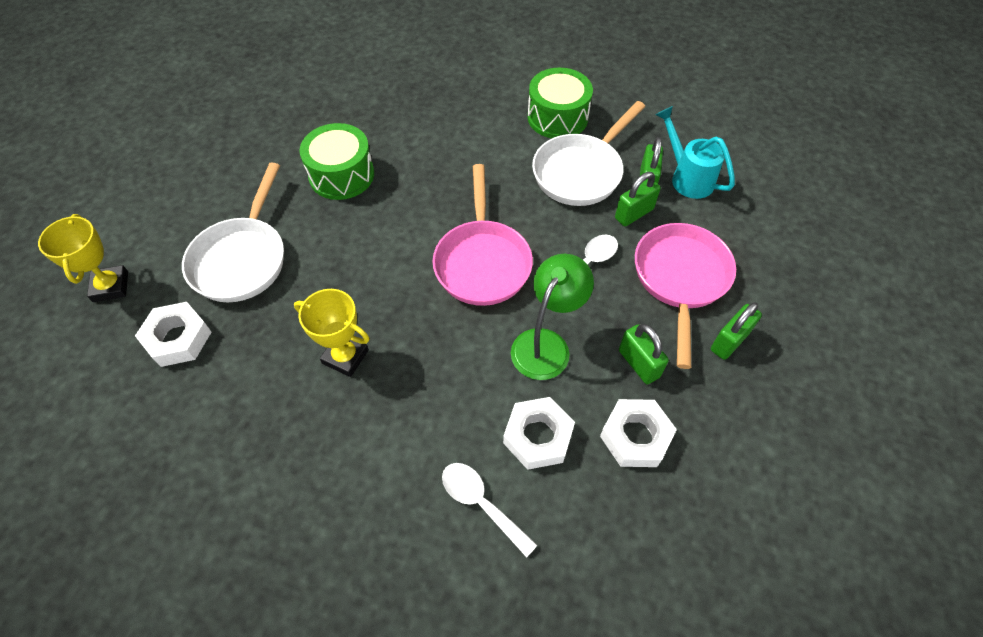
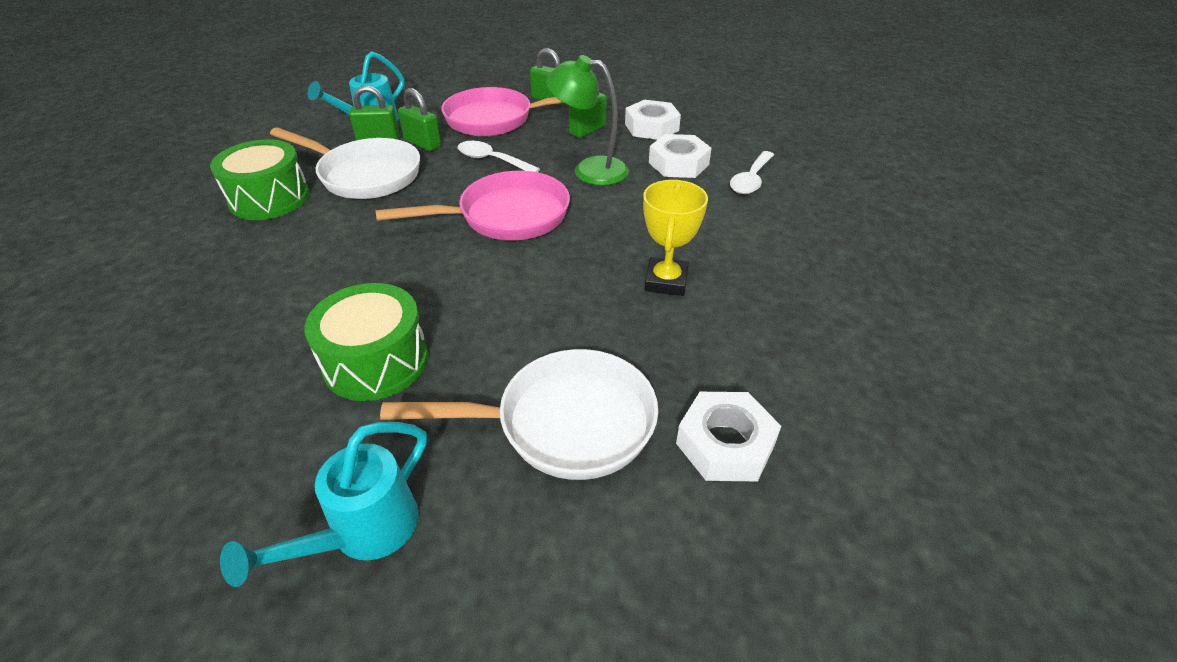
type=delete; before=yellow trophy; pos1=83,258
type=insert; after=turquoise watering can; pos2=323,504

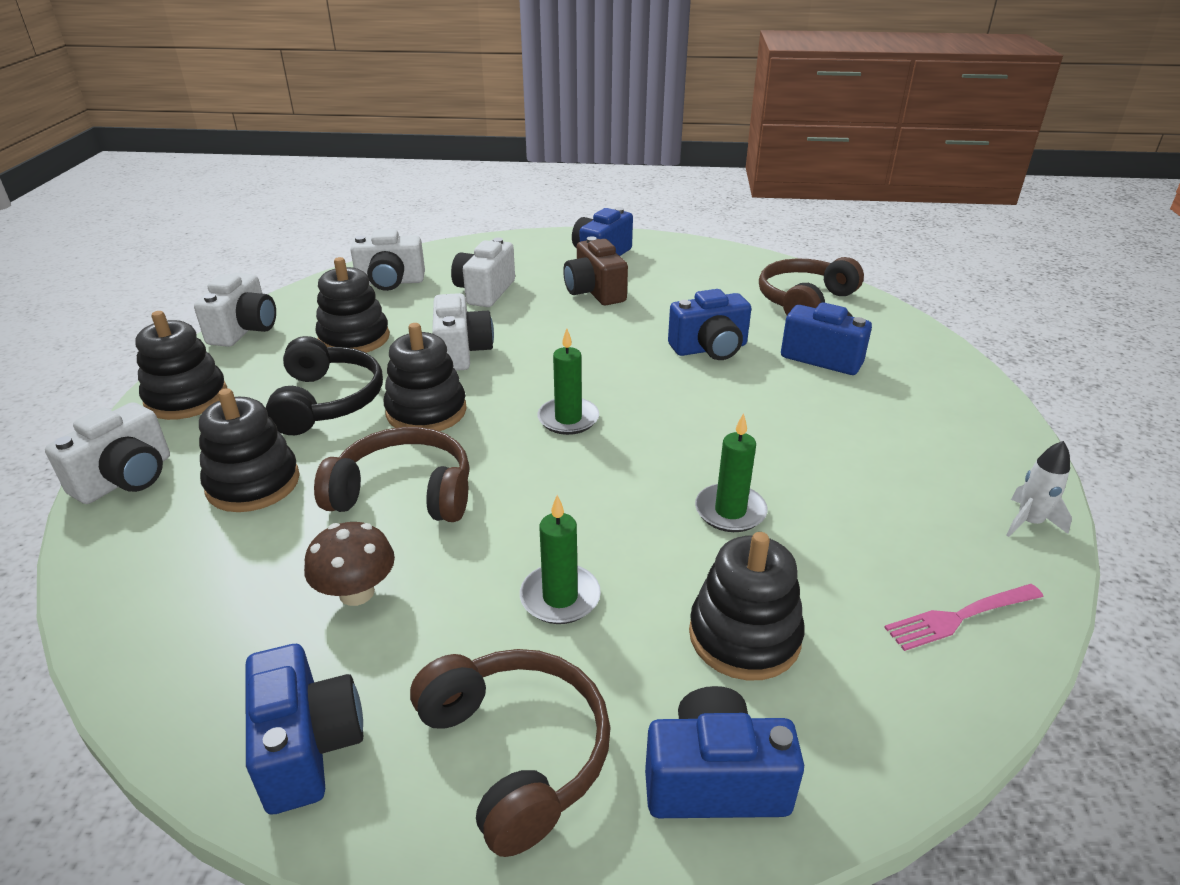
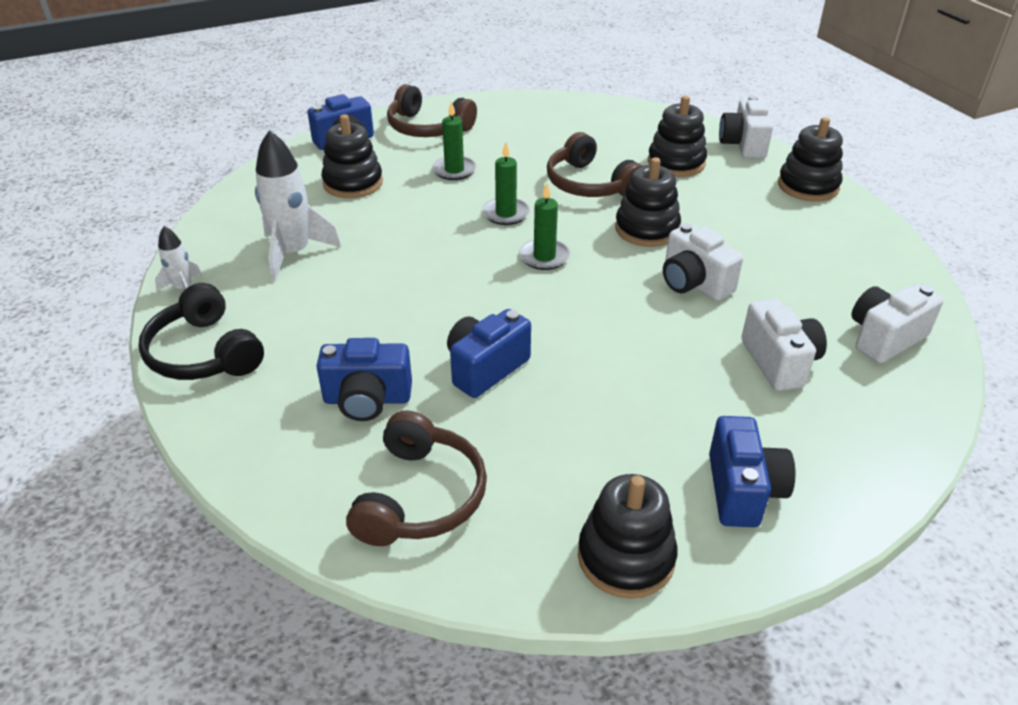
type=delete; before=white camera; pos1=235,310
type=delete; before=blue camera; pos1=304,729
type=delete; before=brown mushroom; pos1=349,564
type=delete; before=brown camera; pos1=595,270
type=delete; before=pink fork; pos1=964,617
type=insert; after=white rocket; pos2=298,206
type=move; before=black headphones; pos1=324,385; pos2=201,331
type=move; before=black stacking toy; pos1=352,305; pos2=628,536
type=move; before=green candle; pos1=731,472; pos2=506,183
type=rotate; before=brown headphones; pos1=392,474; pos2=594,164; turn=75

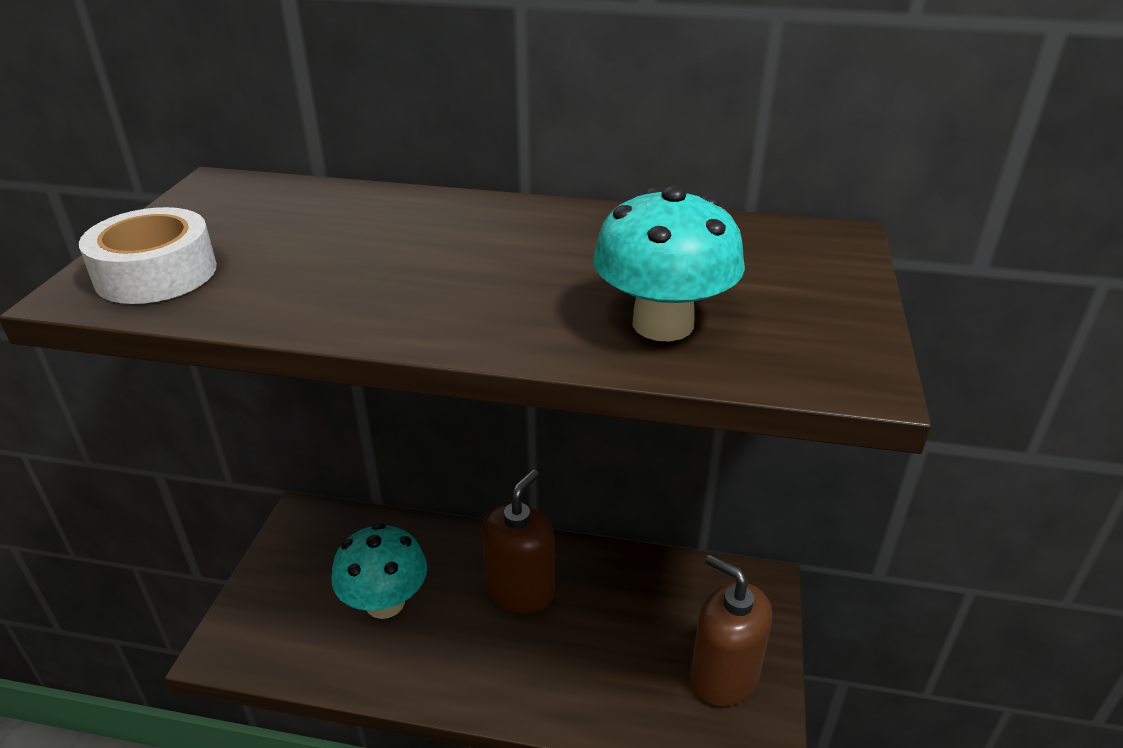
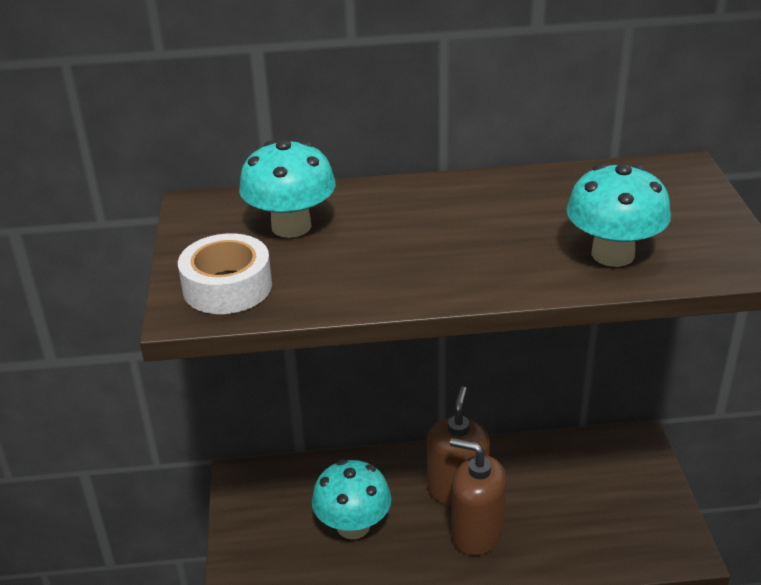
type=insert; after=turquoise mushroom; pos2=287,189
type=move; before=brown soap dispenser; pos1=731,630; pos2=478,497

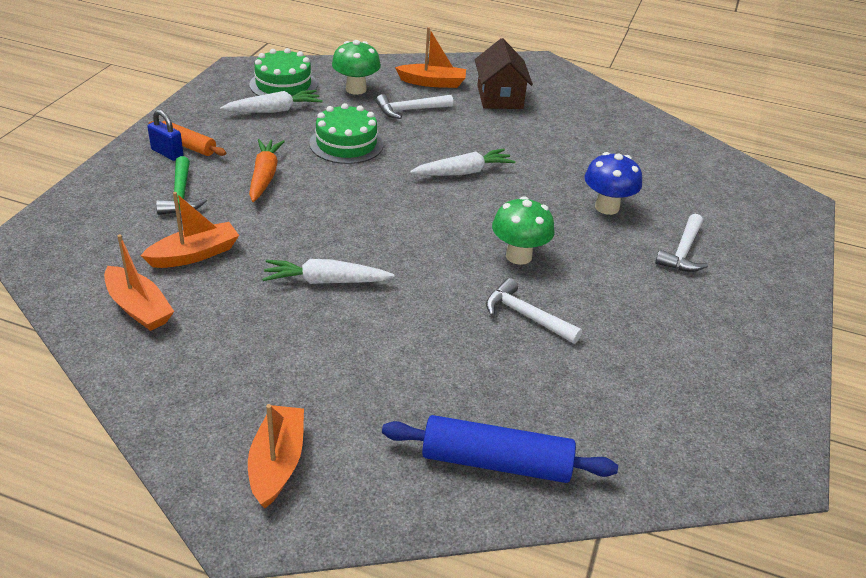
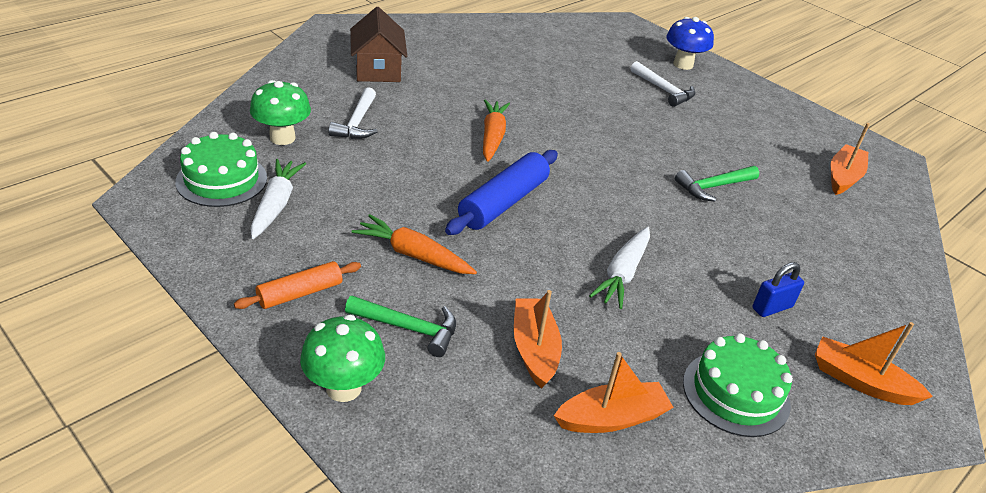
type=move; before=blue padlock; pos1=166,135; pos2=778,289
type=move; before=green cake; pos1=346,133; pos2=738,385
type=move; before=blue rolling pin; pos1=500,449; pos2=501,192
type=move; before=orange boat; pos1=430,57; pos2=850,159
type=move; before=green mushroom; pos1=523,230; pos2=342,358
type=move; before=blue mushroom; pos1=613,183; pos2=690,43
type=recolor; before=white carrot; after=orange carrot; pos1=463,162; pos2=496,131
type=recolor; before=white hammer; after=green hammer; pos1=534,311; pos2=717,184
type=rotate; before=brown house; pos1=504,73; pos2=378,44; turn=60

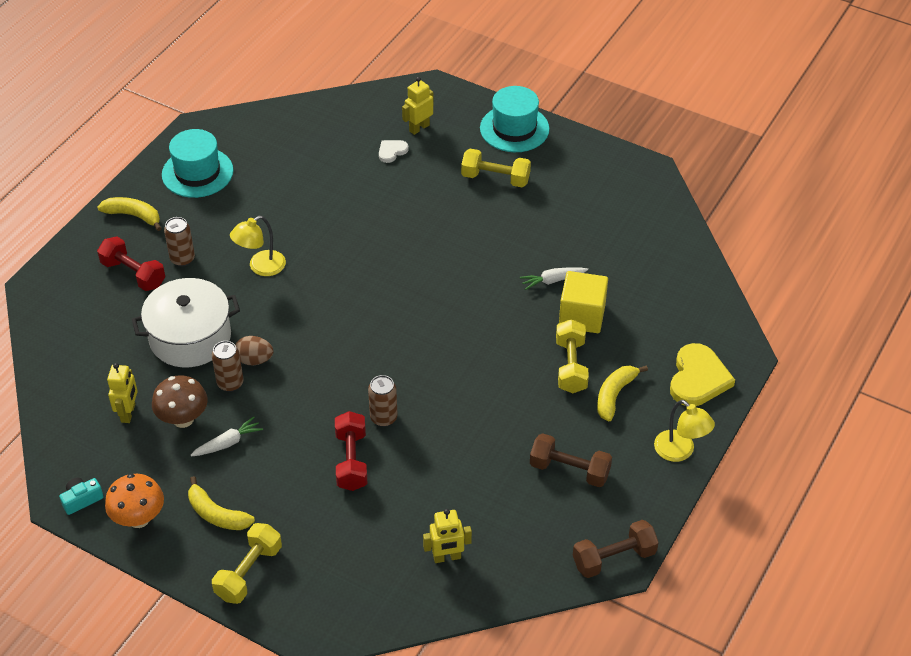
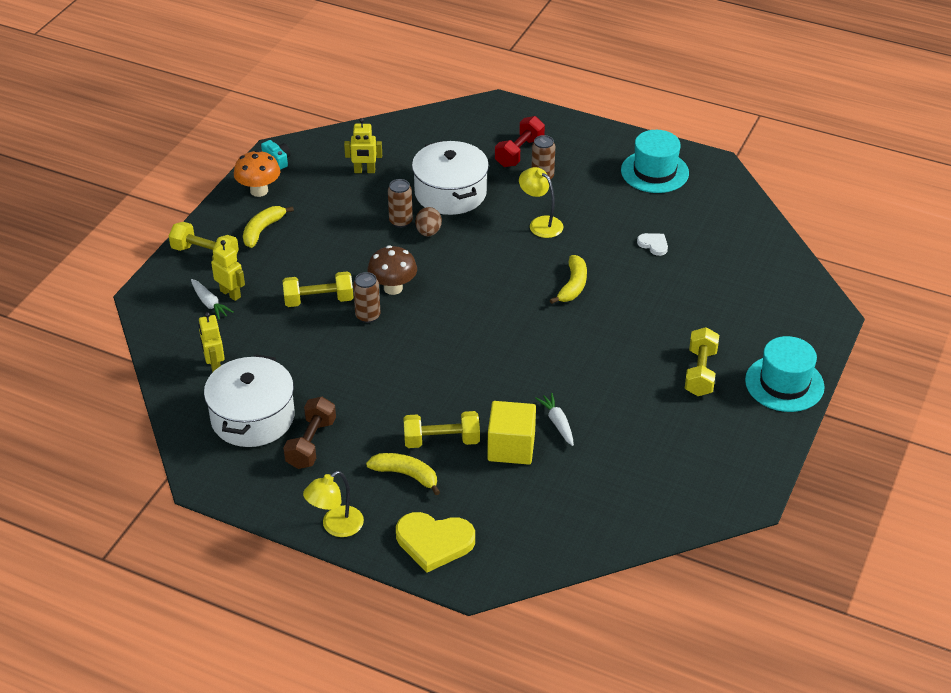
type=delete; before=brown dumbbell; pos1=616,549
type=insert; after=white pot; pos2=249,400
type=move; before=yellow banana; pos1=129,214; pos2=568,279
type=move; before=brown mushroom; pos1=180,401; pos2=392,270
type=move; before=white carrot; pos1=226,436; pos2=212,299
type=move; before=white heart; pos1=394,151; pos2=652,244
type=move; before=yellow robot; pos1=418,106; pos2=228,270
type=recolor; before=red dumbbell; after=yellow dumbbell; pos1=351,451; pos2=318,289

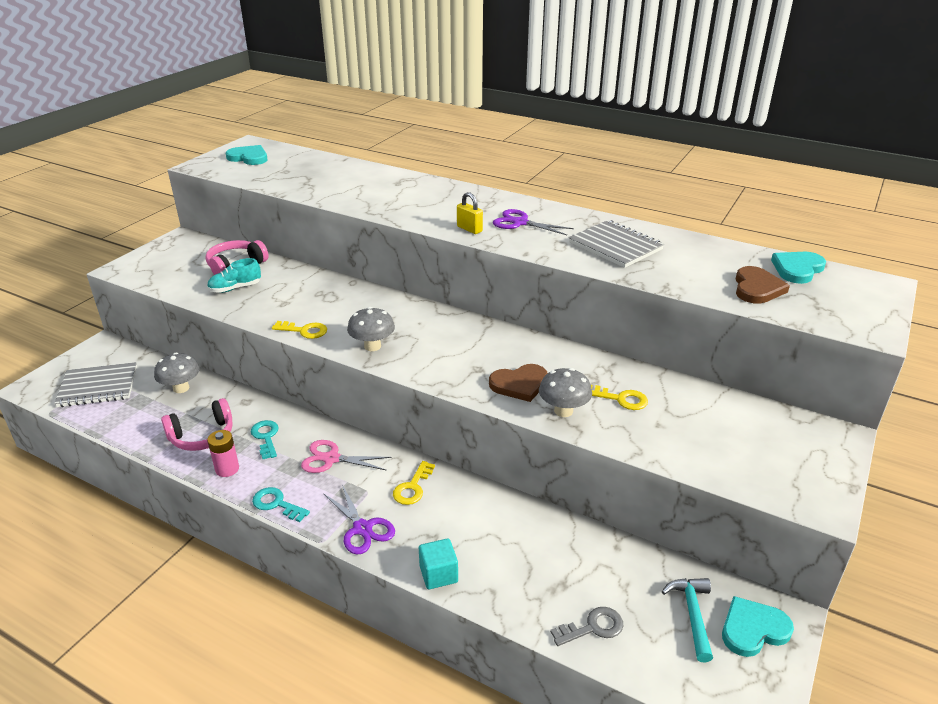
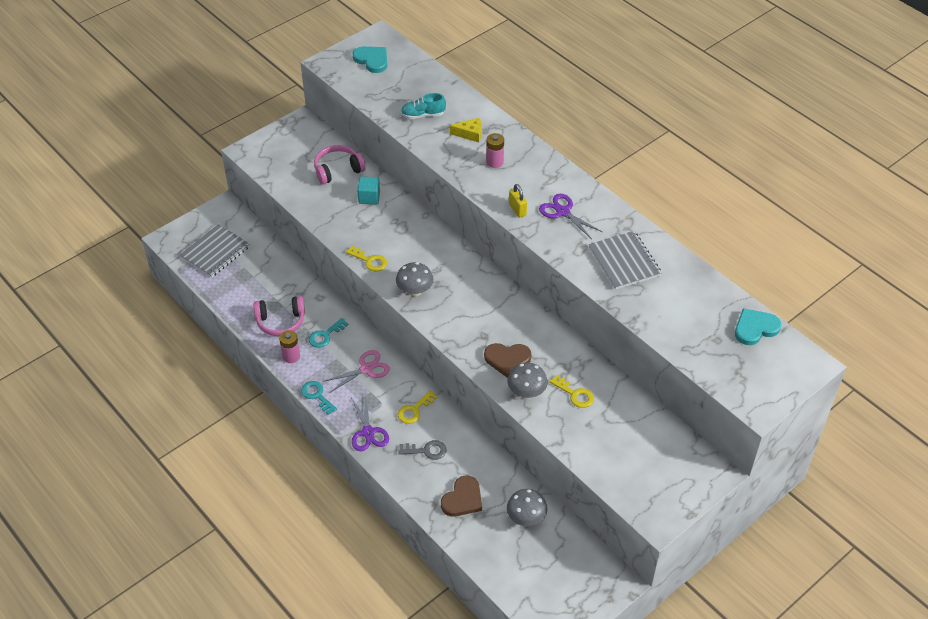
type=delete; before=turquoise hammer; pos1=687,620
type=delete; before=turquoise heart; pos1=758,626
type=insert; after=yellow cheese; pos2=466,130
type=insert; after=pink battery; pos2=495,150
type=move; before=grey mushroom; pos1=177,373; pos2=527,507
type=move; before=turquoise shoe; pos1=234,275; pos2=423,106
type=move; before=turquoise cube; pos1=438,563; pos2=368,191
type=move; before=grey key; pos1=586,626; pos2=422,450
type=move; before=brown heart; pos1=763,285; pos2=461,496
type=rotate; before=grey notebook; pos1=95,384; pos2=215,250; turn=-60
type=rotate; before=turquoise key; pos1=265,439; pos2=329,333; turn=-135
type=rotate; before=pink scissors; pos1=346,456; pos2=356,371; turn=120

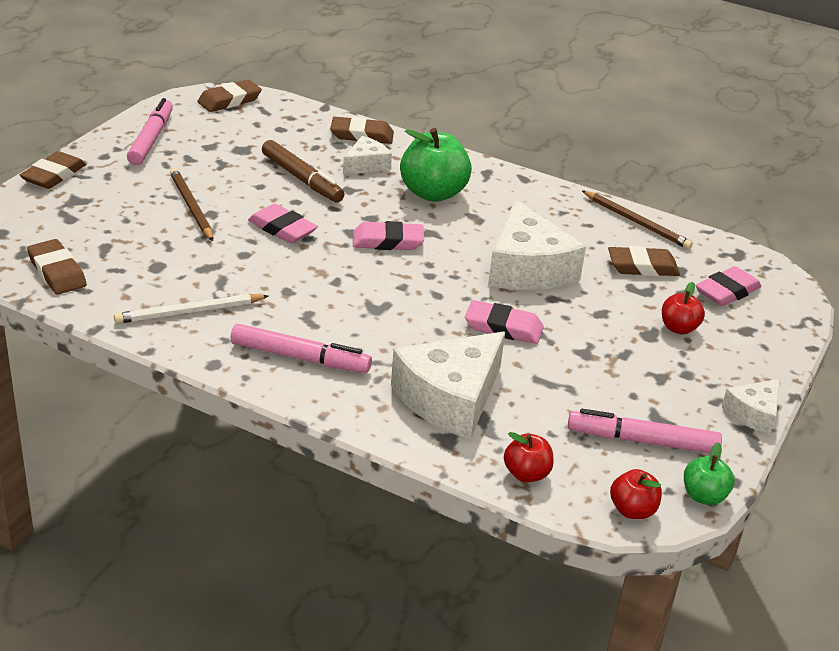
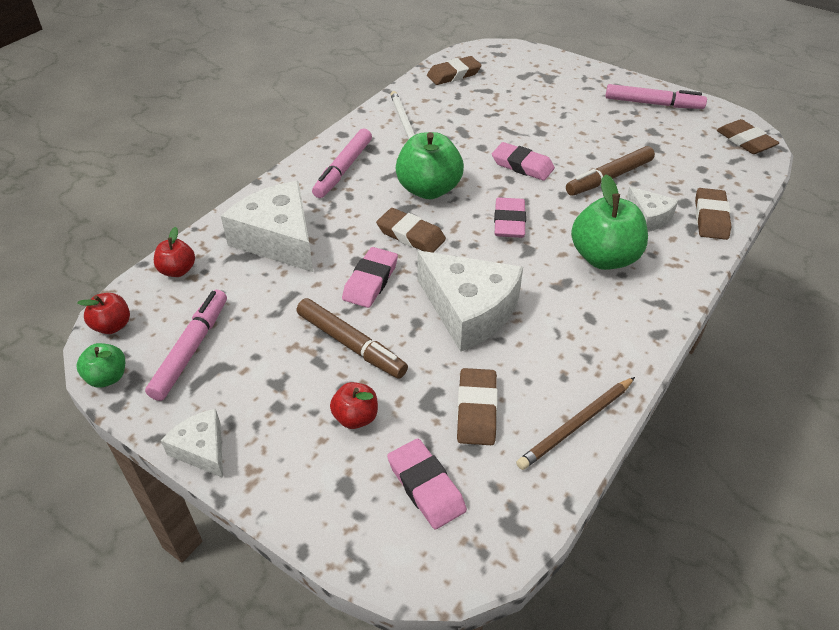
type=delete; before=brown pencil; pos1=191,204
type=insert; after=brown marker; pos2=352,338
type=insert; after=green apple; pos2=430,165
type=move; before=brown eraser; pos1=53,170; pos2=411,230
type=rotate; before=pink eraser; pos1=283,223; pos2=523,161; turn=75
type=rotate; before=white cheese; pos1=537,245; pos2=470,301; turn=-135

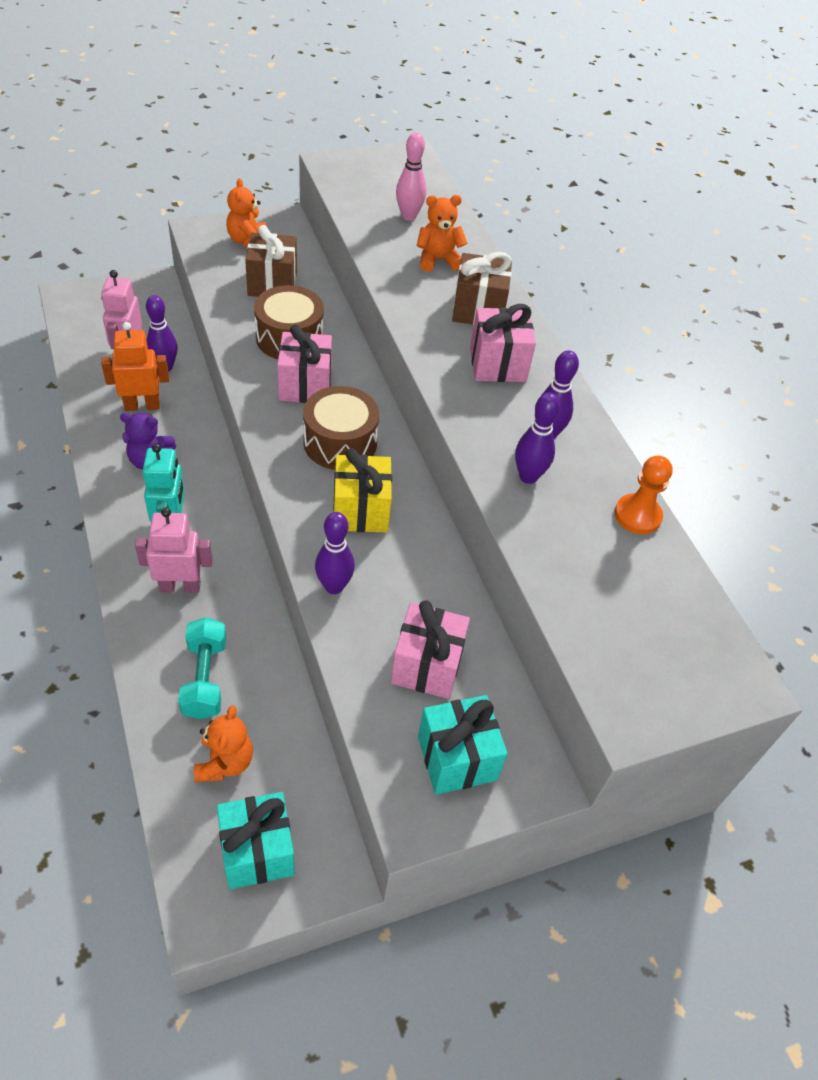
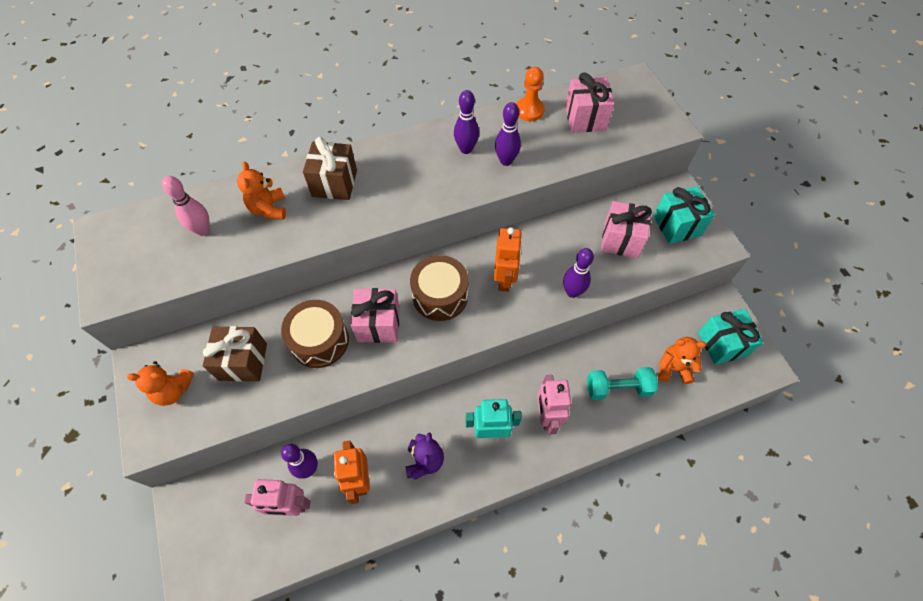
type=move; before=pink gift; pos1=503,343; pos2=590,102
type=replace; before=yellow gift; after=orange robot; pos1=362,490; pos2=508,259

